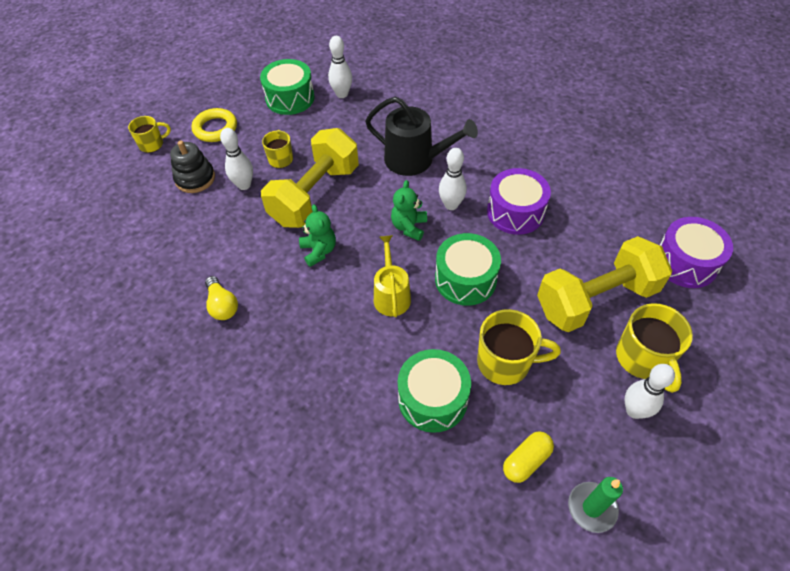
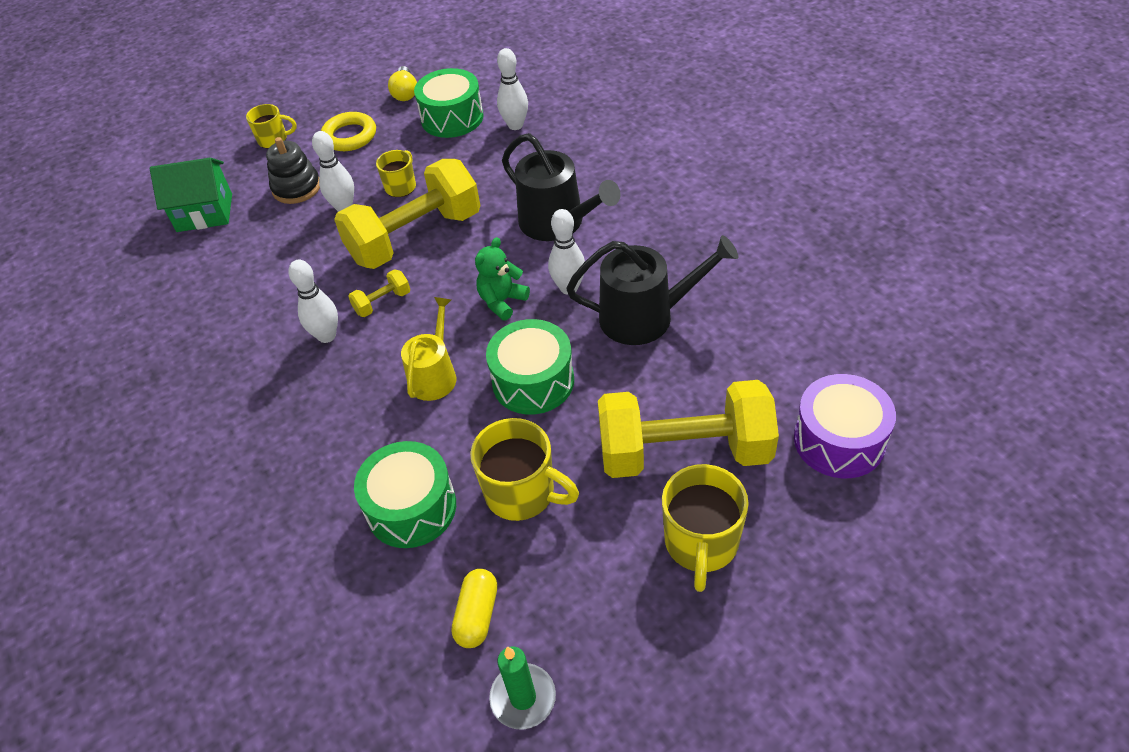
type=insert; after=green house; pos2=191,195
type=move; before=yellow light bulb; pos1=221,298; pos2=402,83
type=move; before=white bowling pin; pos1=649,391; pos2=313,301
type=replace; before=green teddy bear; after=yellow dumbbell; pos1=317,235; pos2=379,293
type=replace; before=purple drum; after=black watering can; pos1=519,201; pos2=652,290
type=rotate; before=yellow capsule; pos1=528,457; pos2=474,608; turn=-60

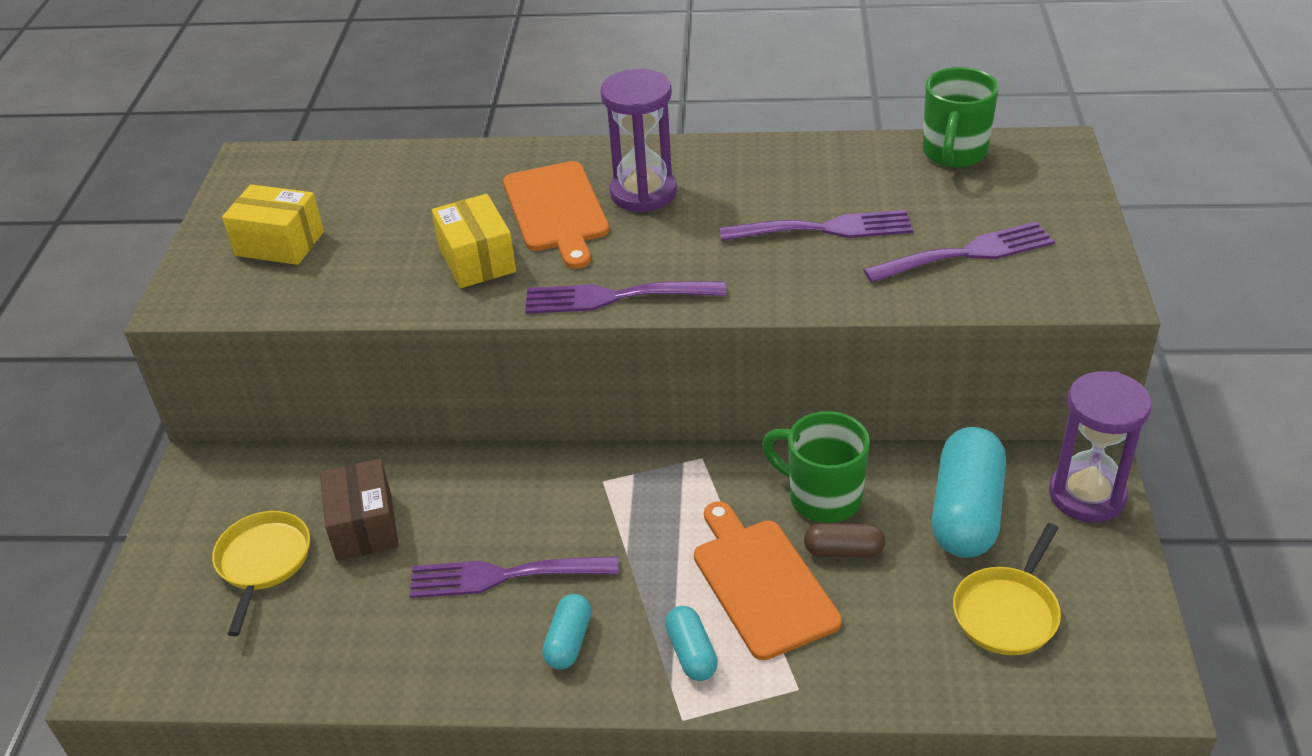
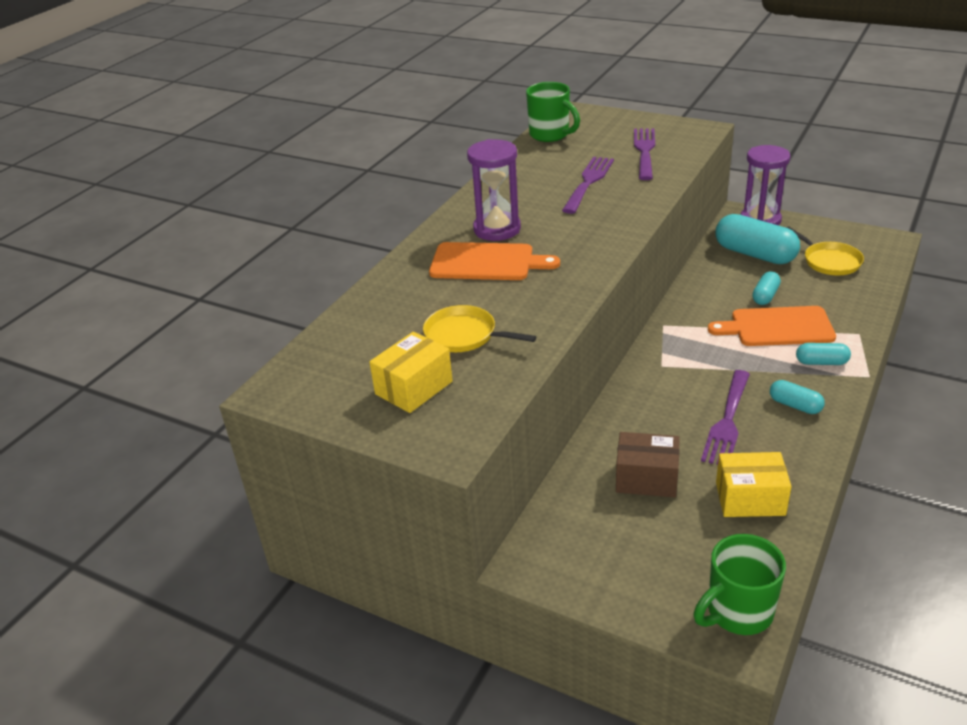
type=delete; before=purple fork; pos1=625,297
type=move; before=yellow pan; pos1=261,573; pos2=479,328
type=move; before=yellow box; pos1=474,241; pos2=754,484
type=move; before=green mug; pos1=816,467; pos2=739,584
type=recolor; before=brown capsule; after=turquoise capsule; pos1=844,540; pos2=766,288

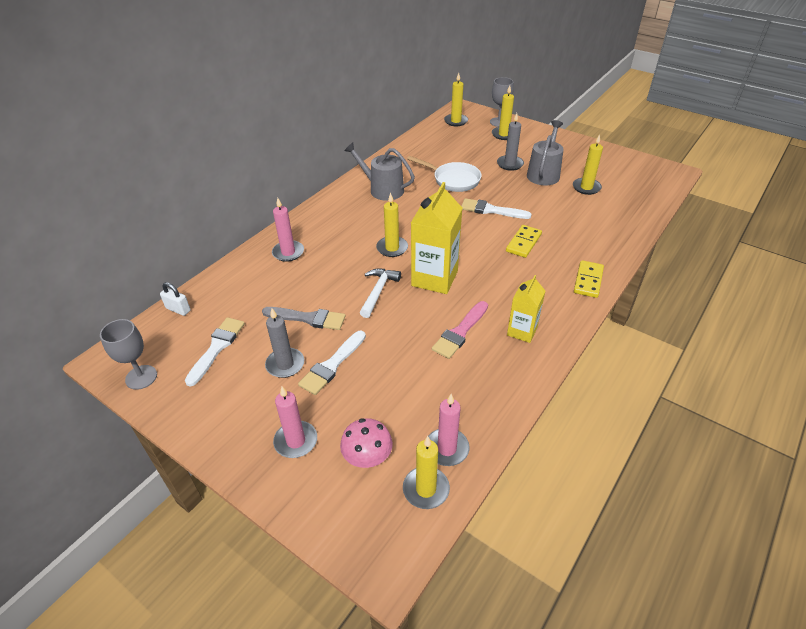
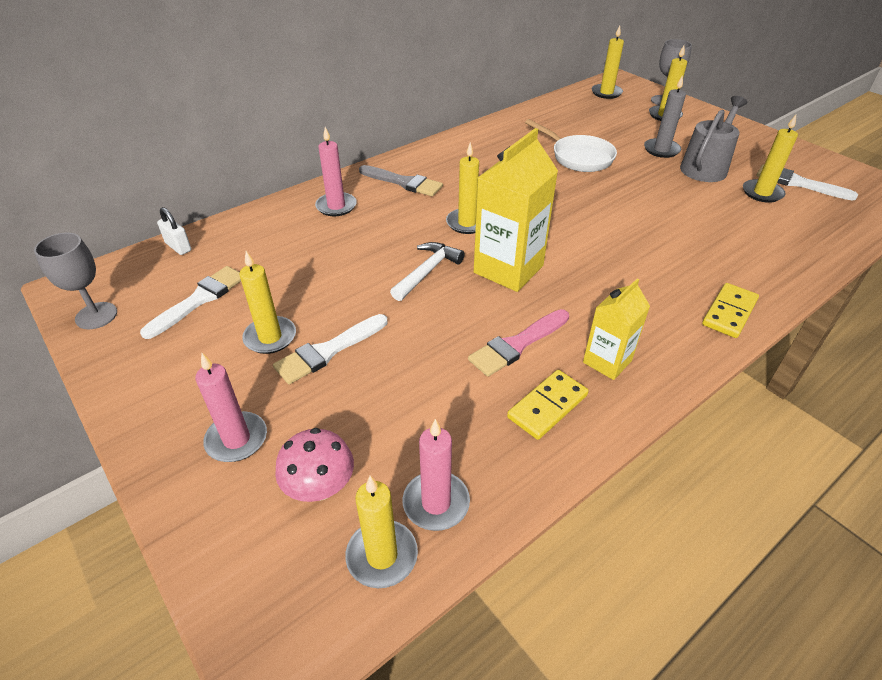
type=delete; before=grey watering can; pos1=379,171
type=move; before=grey brush; pos1=304,318; pos2=401,180
type=move; before=white brush; pos1=496,208; pos2=807,182
type=move; before=yellow domino; pos1=524,241; pos2=548,405
type=recolor; before=grey candle; after=yellow candle; pos1=284,343; pos2=267,302

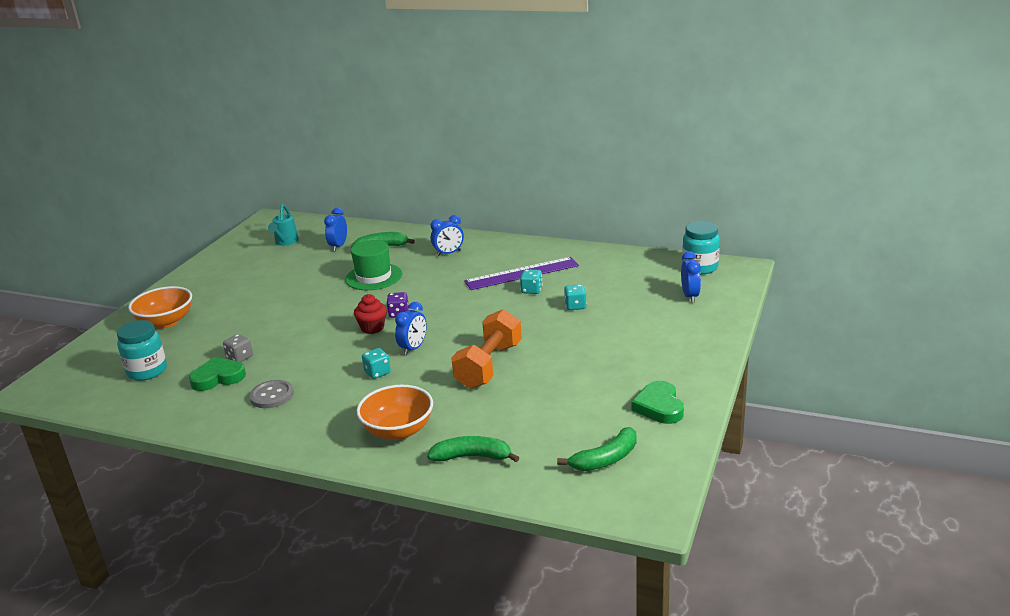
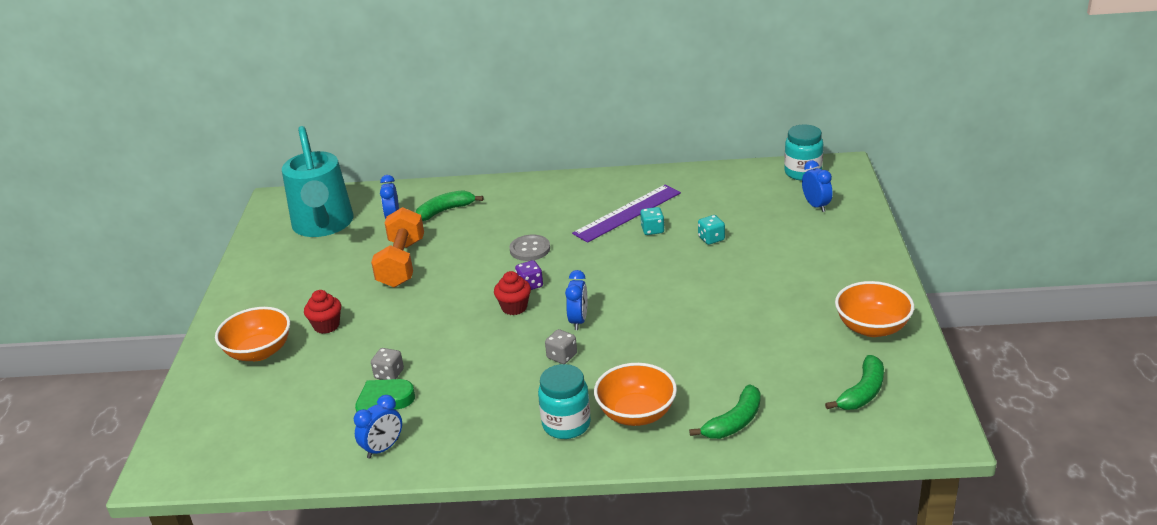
type=delete; before=green hat; pos1=373,265
type=insert; after=red cupcake; pos2=322,312
type=move; before=turquoise jar; pos1=142,350; pos2=564,401
type=move; before=grey button; pos1=271,394; pos2=529,248
type=move; before=blue clock; pos1=447,235; pos2=378,427
type=move; before=orange dumbbell; pos1=486,349; pos2=397,247
type=replace; before=green heart; after=orange bowl; pos1=658,402; pos2=874,309
type=recolor; before=turquoise dice; after=grey dice; pos1=376,363; pos2=561,346
type=rotate; before=green banana; pos1=473,449; pos2=725,411; turn=150
type=resize; before=turquoise watering can; pos1=283,225; pos2=317,181; scale=2.23

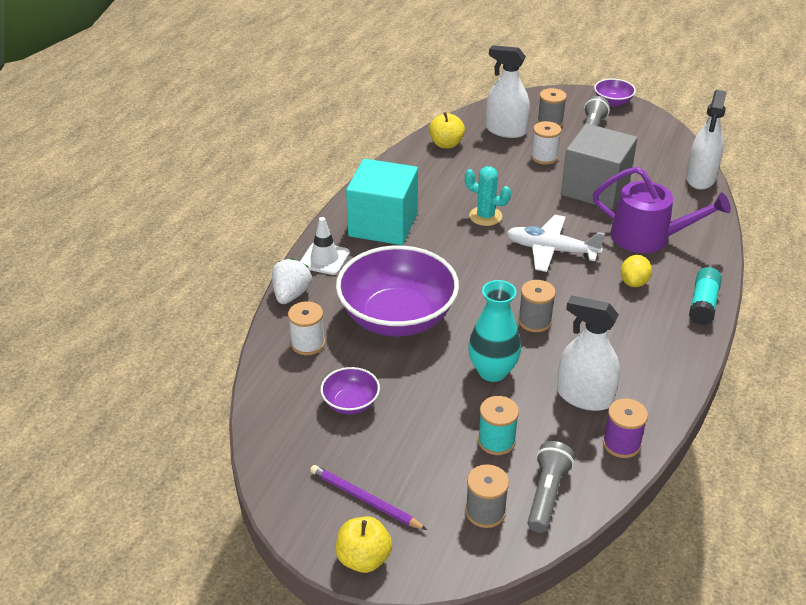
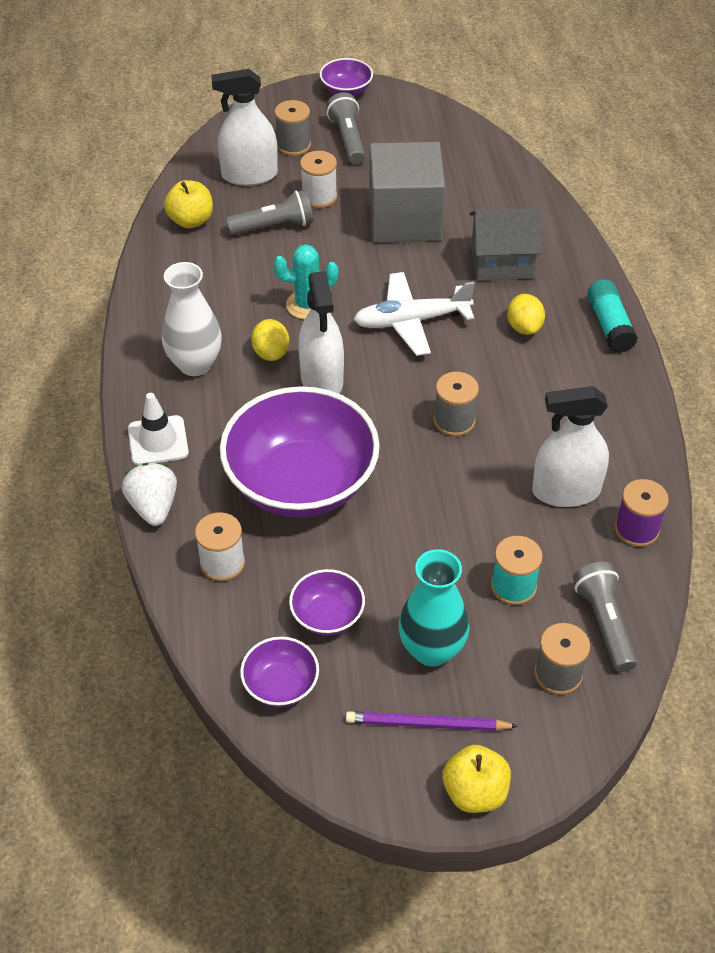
type=insert; after=grey flashlight; pos2=269,212
type=insert; after=purple bowl; pos2=279,672
type=insert; after=yellow lemon; pos2=270,340
type=move; before=turquoise vase; pos1=494,331; pos2=434,607
type=move; before=white spray bottle; pos1=706,140; pos2=321,332
type=replace; before=turquoise cube; after=white vase; pos1=382,202; pos2=192,319
type=replace; before=purple watering can; after=grey house; pos1=662,210; pos2=506,244

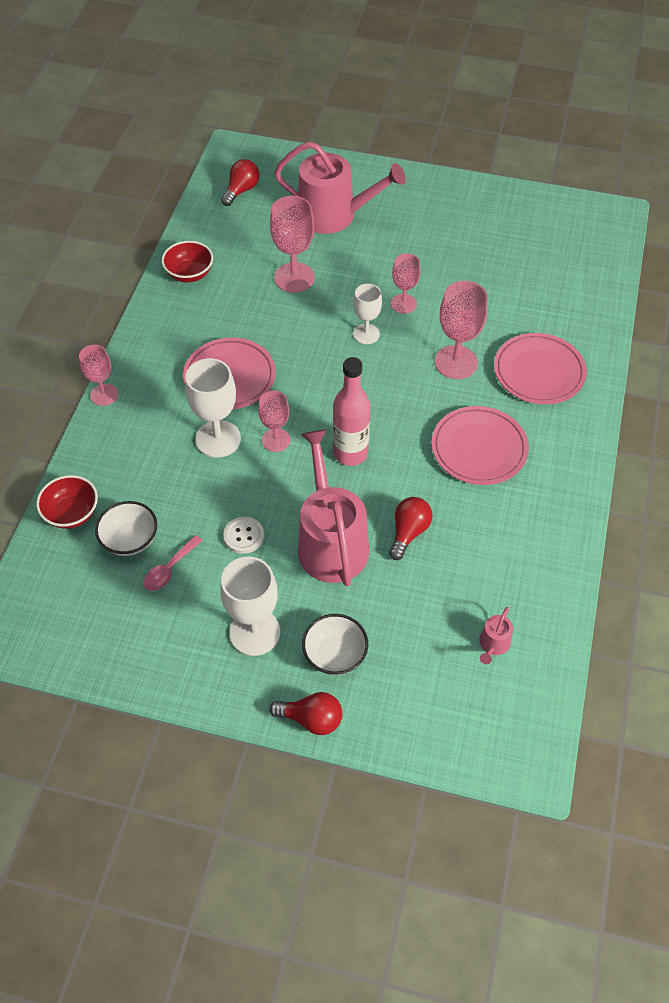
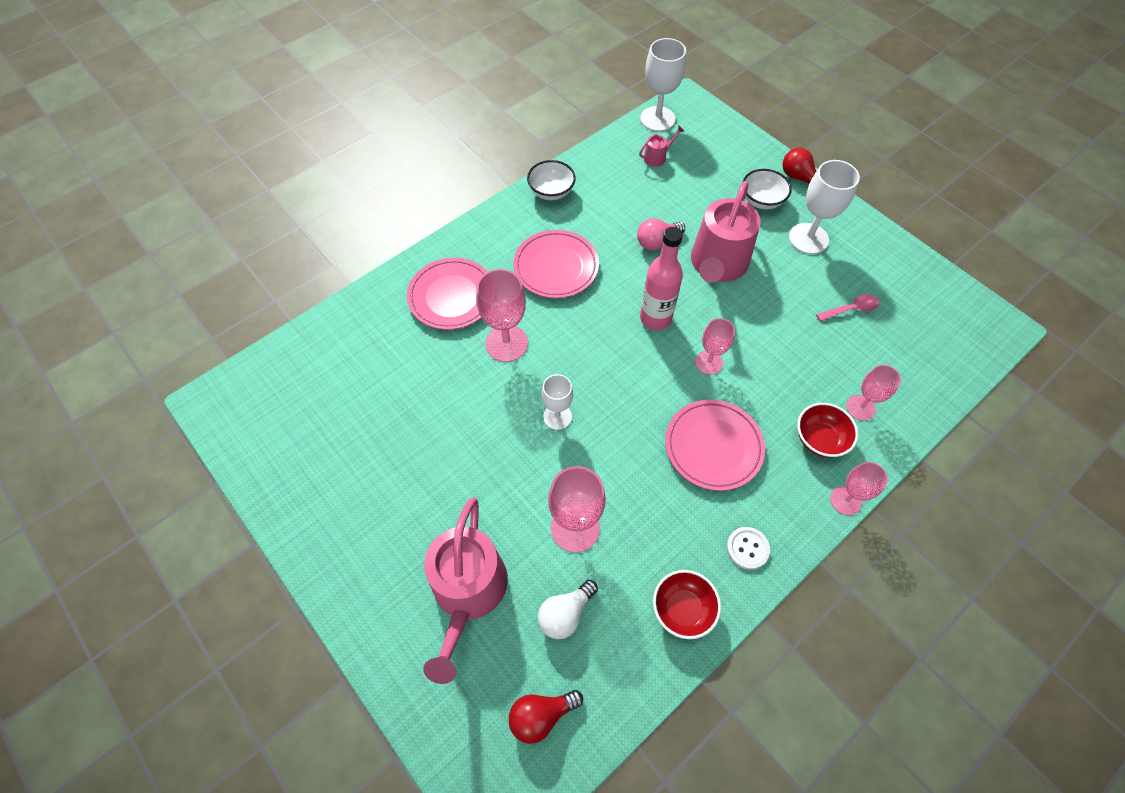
type=insert; after=white light bulb; pos2=568,609
type=move; before=red bowl; pos1=67,502; pos2=827,430
type=move; before=white bowl; pos1=126,528; pos2=551,180
type=move; before=white goblet; pos1=213,408; pos2=663,84
type=move; before=white button; pos1=243,535; pos2=748,548
type=move; before=pink goblet; pos1=406,283; pos2=873,393
type=recolor; before=red light bulb; after=pink light bulb; pos1=411,528; pos2=661,234
type=rotate; before=pink watering can; pos1=339,187; pos2=465,590; turn=-135

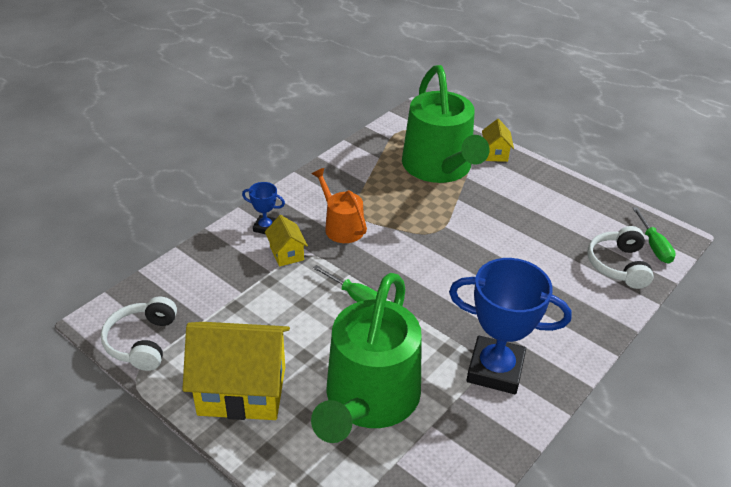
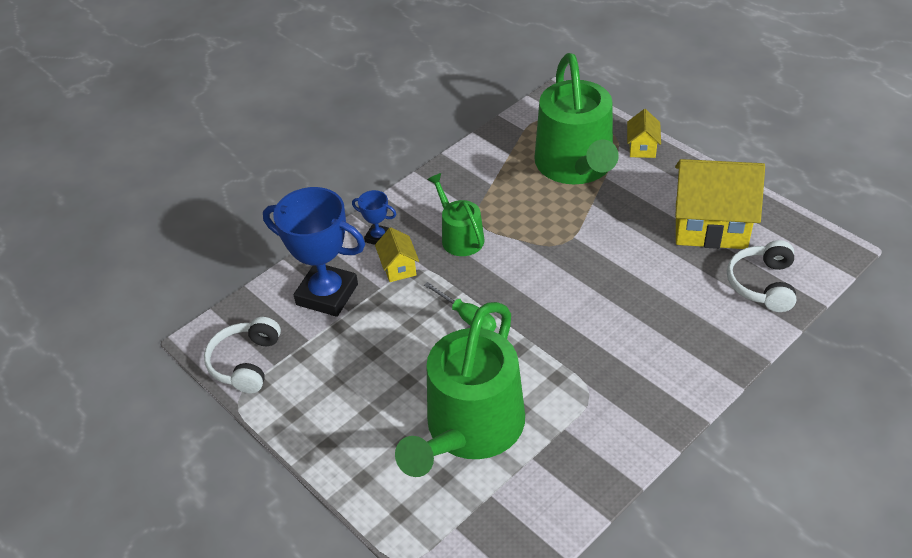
type=delete; before=green screwdriver; pos1=654,235
type=move; before=yellow house; pos1=236,371; pos2=720,204
type=move; before=blue trophy; pos1=510,326; pos2=314,252
type=recolor; before=orange watering can; after=green watering can; pos1=339,205; pos2=455,214

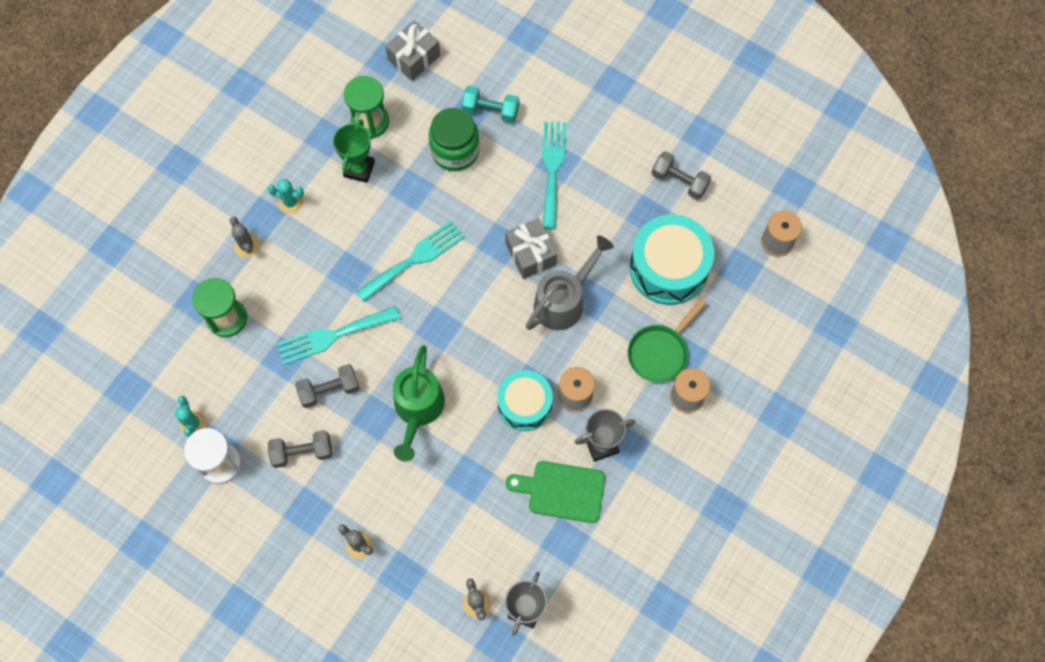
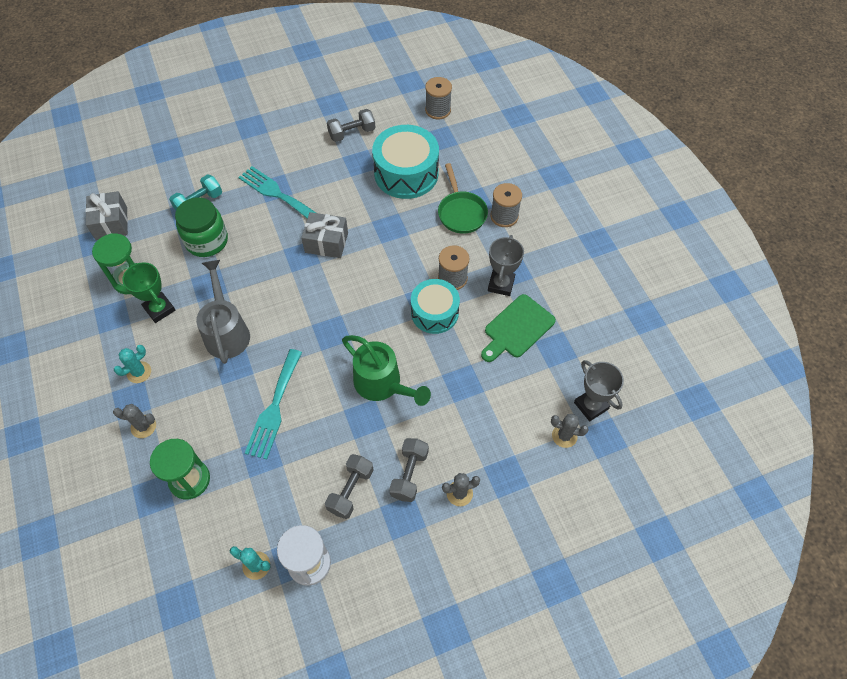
type=delete; before=turquoise fork; pos1=410,261
type=move; before=grey dumbbell; pos1=327,386; pos2=409,470
type=move; before=grey watering can; pos1=570,282; pos2=223,312

